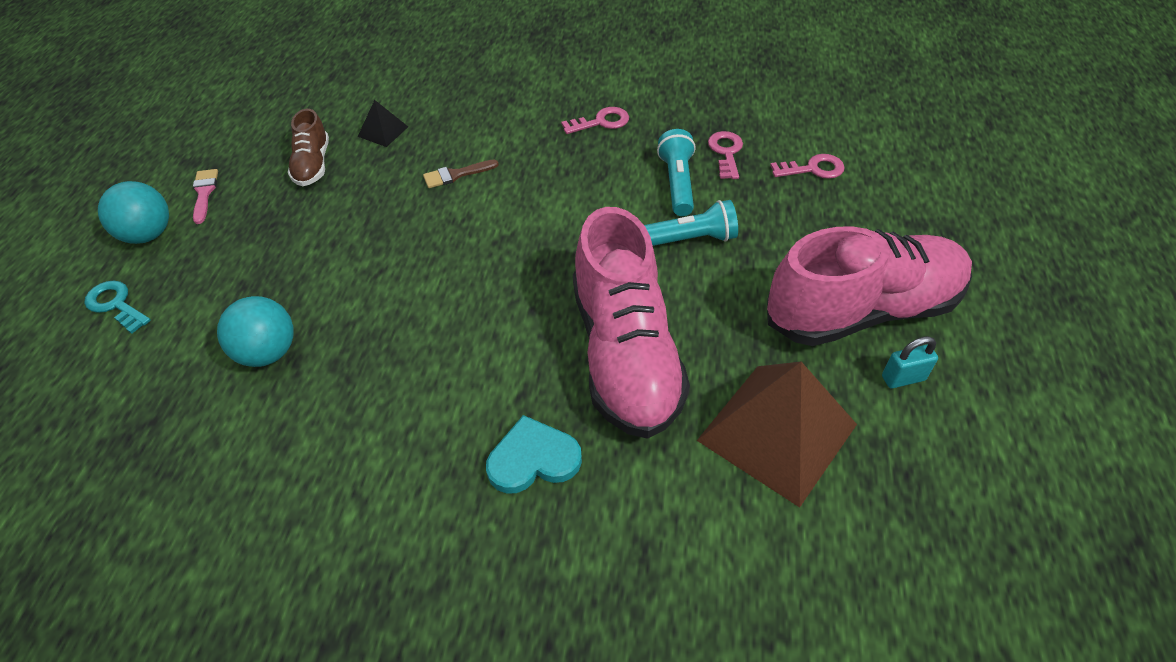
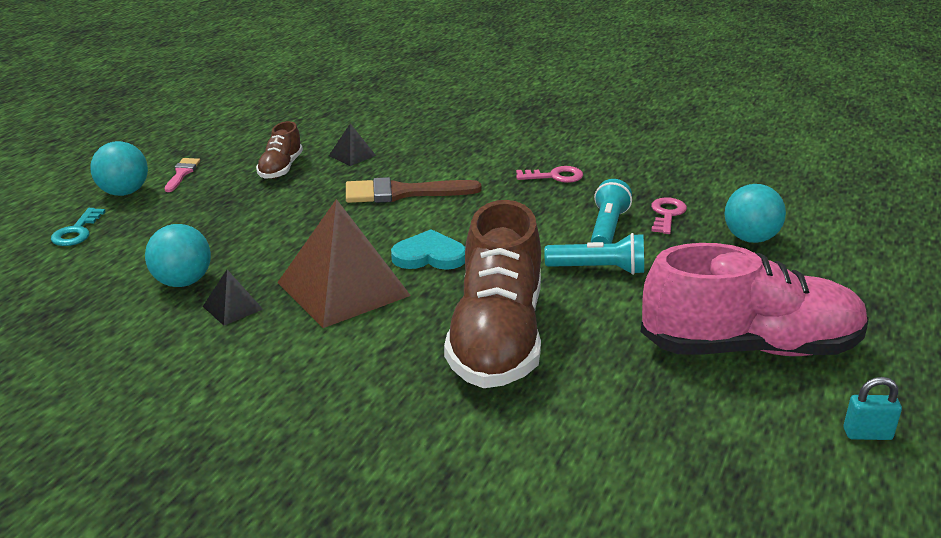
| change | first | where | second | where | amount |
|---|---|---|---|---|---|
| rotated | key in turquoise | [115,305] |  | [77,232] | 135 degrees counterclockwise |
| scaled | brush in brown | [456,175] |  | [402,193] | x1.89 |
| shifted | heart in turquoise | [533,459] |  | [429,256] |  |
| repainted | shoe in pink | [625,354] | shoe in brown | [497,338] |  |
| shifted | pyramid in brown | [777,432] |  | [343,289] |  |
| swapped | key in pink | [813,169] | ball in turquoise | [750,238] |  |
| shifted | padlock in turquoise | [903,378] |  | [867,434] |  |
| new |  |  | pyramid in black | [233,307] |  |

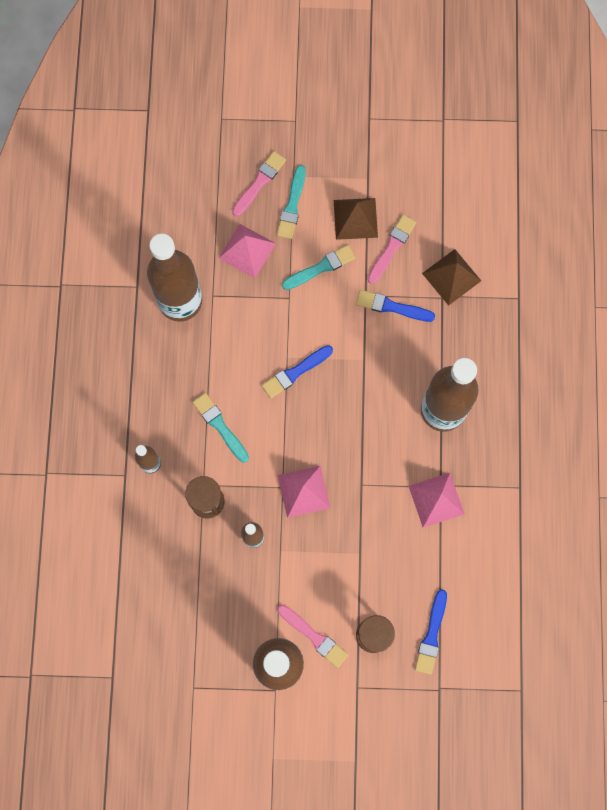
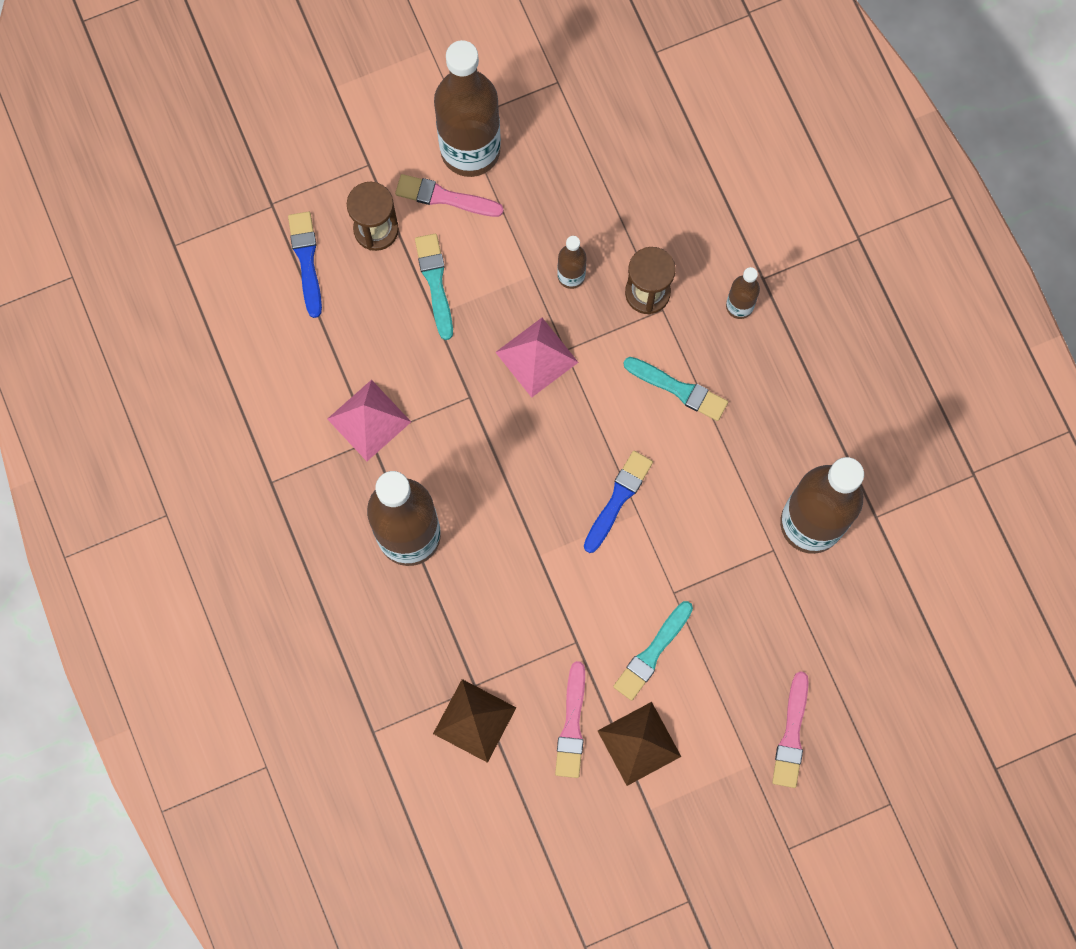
| change | first | where | second | where | amount |
|---|---|---|---|---|---|
| gone | pyramid in pink | [247,250] |  |  |  |
| shifted | brush in turquoise | [292,205] |  | [435,283] |  |
| gone | brush in blue | [392,307] |  |  |  |

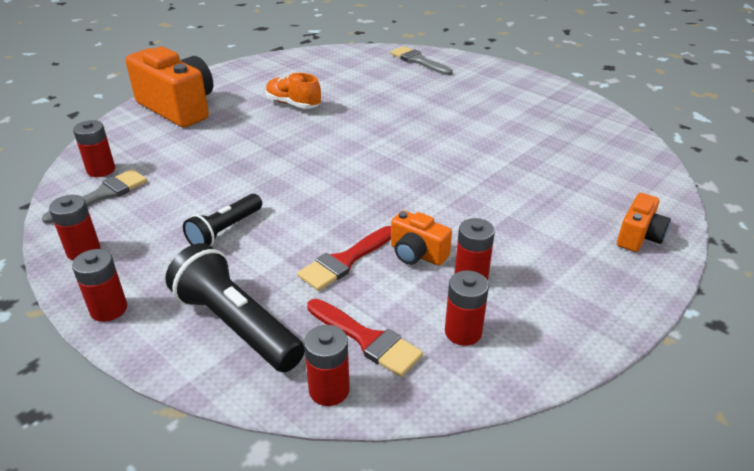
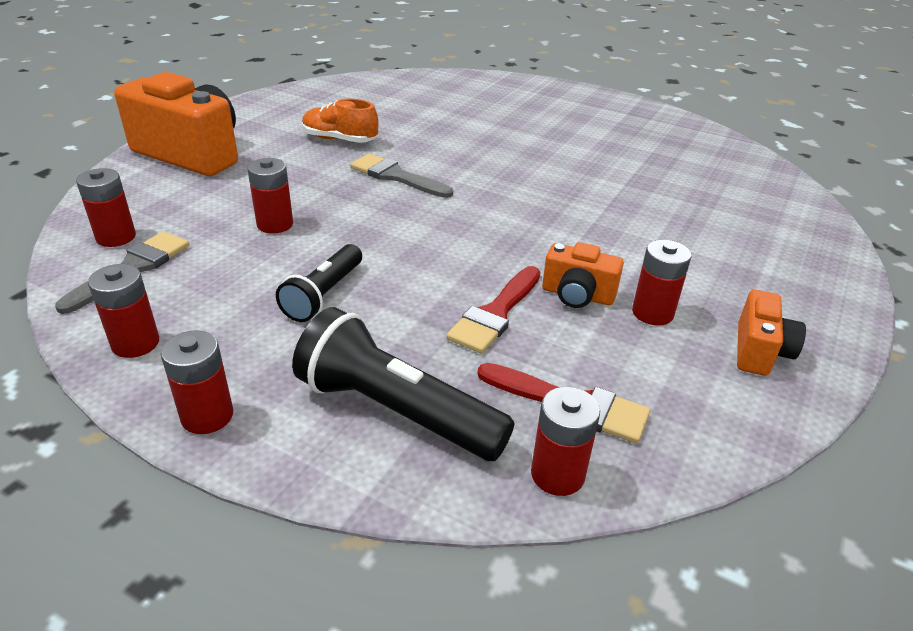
| change | first | where | second | where | amount |
|---|---|---|---|---|---|
| shifted | brush in grey | [418,61] |  | [396,176] |  |
| shifted | battery in red | [463,332] |  | [275,224] |  |
| shifted | camera in orange | [639,237] |  | [759,351] |  |

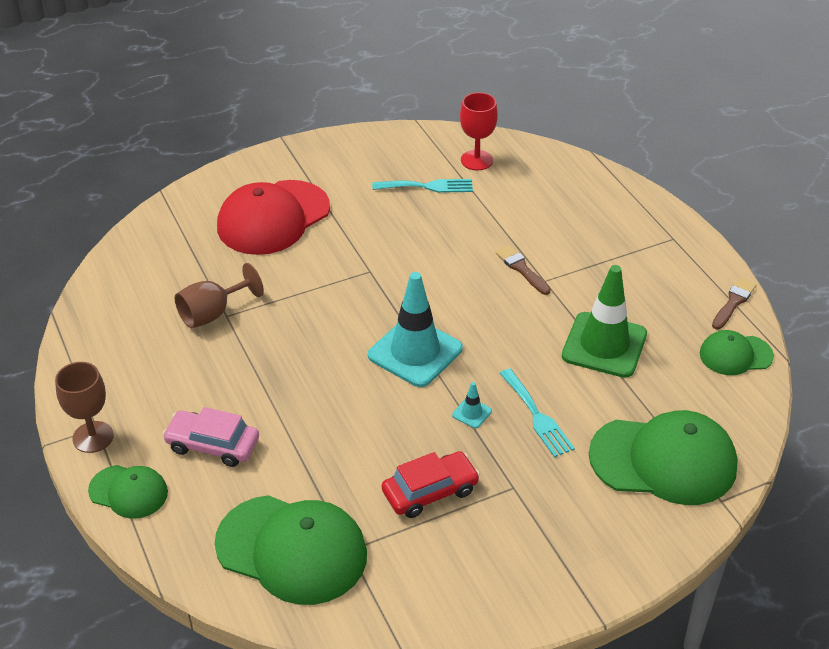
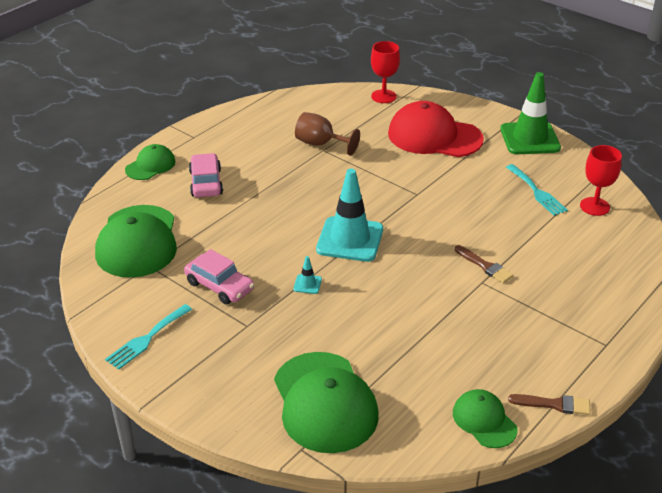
| change | first | where | second | where | amount |
|---|---|---|---|---|---|
| gone | goblet in brown | [93,437] |  |  |  |
| rotated | cap in green | [128,492] |  | [150,165] | 135 degrees counterclockwise |
| repainted | car in red | [430,491] | car in pink | [219,286] |  |
| rotated | brush in brown | [521,269] |  | [485,266] | 105 degrees clockwise |
| shifted | fork in turquoise | [537,416] |  | [147,339] |  |
| shifted | traffic cone in green | [604,345] |  | [530,139] |  |
| new |  |  | goblet in red | [383,96] |  |

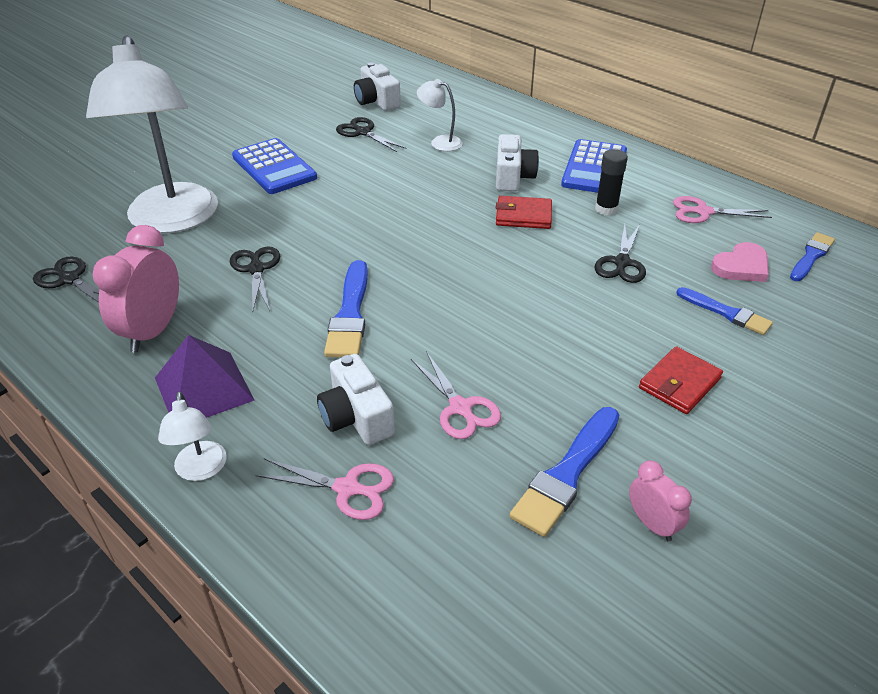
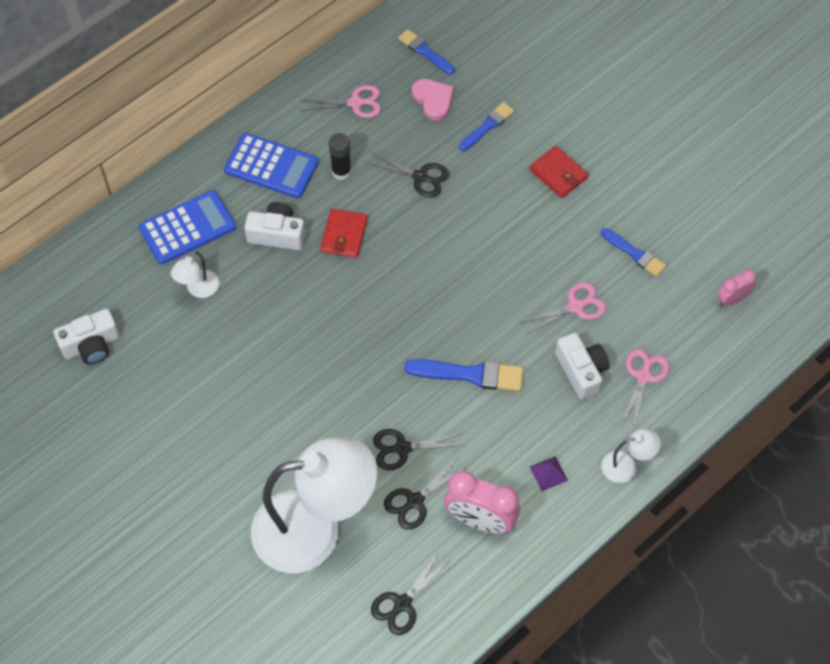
| change | first | where | second | where | amount |
|---|---|---|---|---|---|
| scaled | pyramid in purple | [204,388] |  | [548,473] | x0.49 |
| shifted | calculator in blue | [274,167] |  | [187,228] |  |
| rotated | camera in white | [356,417] |  | [581,371] | 90 degrees counterclockwise |
| shifted | scissors in black | [363,132] |  | [415,501] |  |
| scaled | brush in blue | [567,474] |  | [634,253] | x0.66 |
| shifted | clock in pink | [652,524] |  | [732,299] |  |
| rotated | scissors in pink | [703,212] |  | [355,103] | 105 degrees counterclockwise |

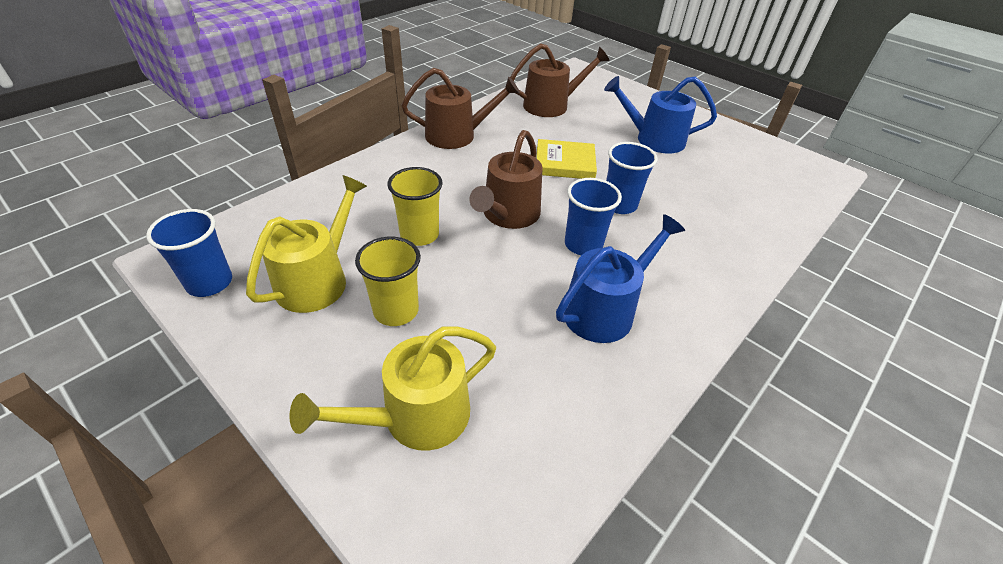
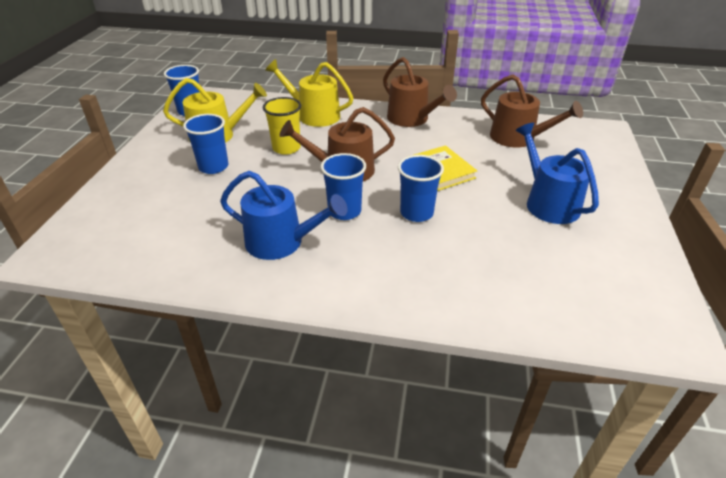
| change | first | where | second | where | amount |
|---|---|---|---|---|---|
| shifted | watering can in yellow | [416,417] |  | [314,115] |  |
| repainted | cup in yellow | [396,311] | cup in blue | [213,167] |  |

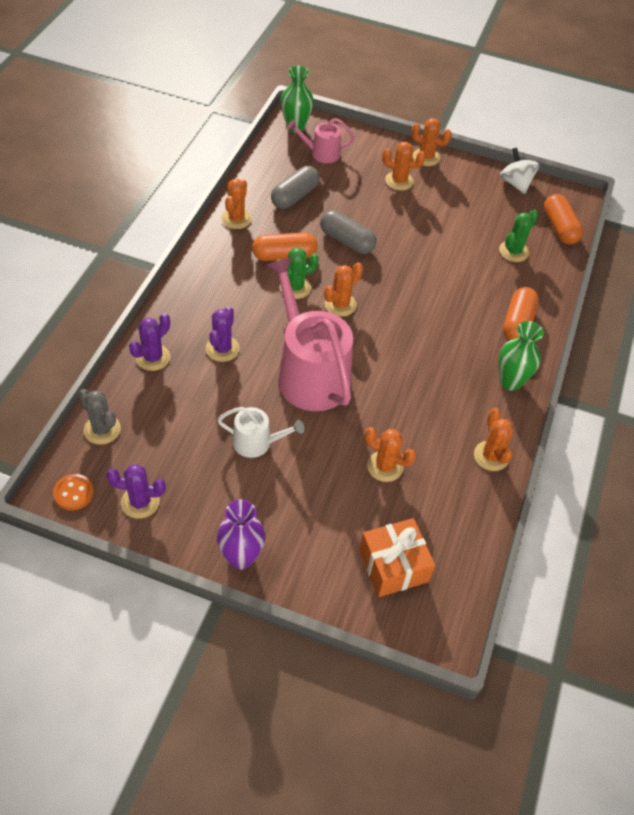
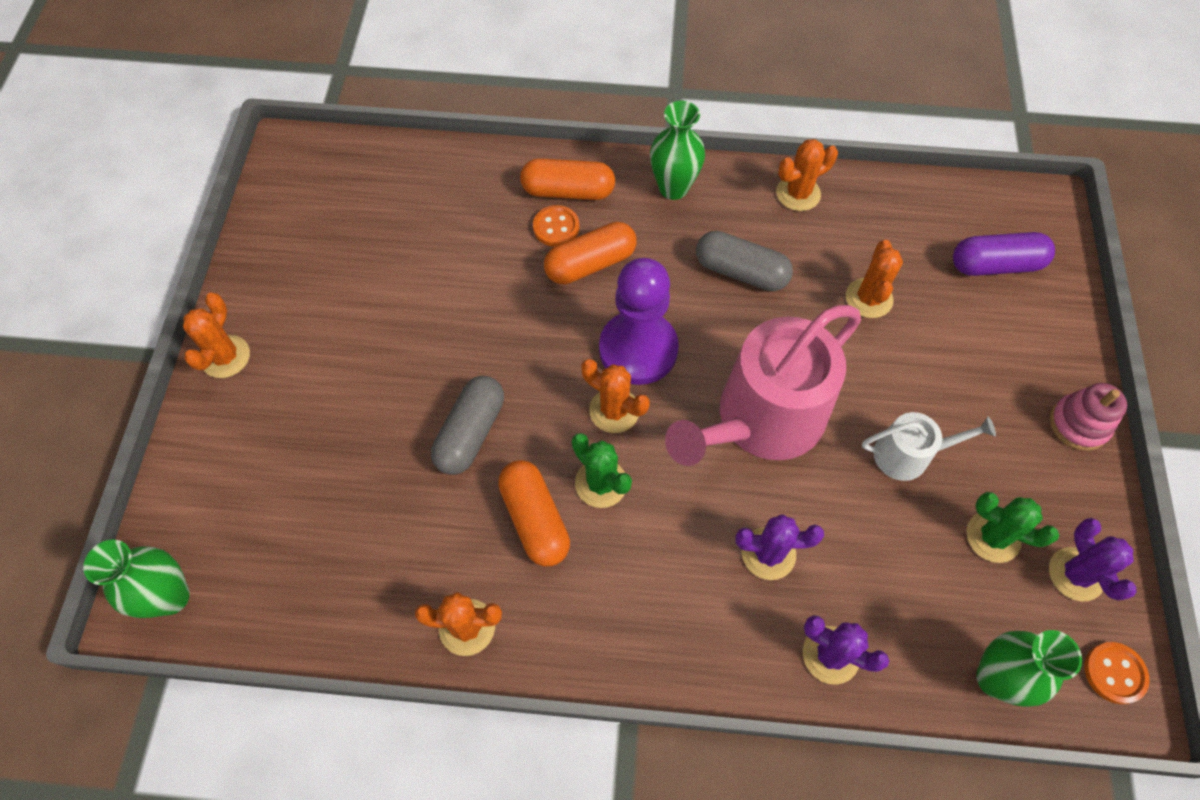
| change | first | where | second | where | amount |
|---|---|---|---|---|---|
| swapped | cactus in grey | [102,429] | vase in green | [995,678] |  |
| swapped | vase in purple | [241,557] | stacking toy in pink | [1078,424] |  |
| rotated | watering can in white | [257,442] |  | [908,455] | 90 degrees clockwise |
| shifted | capsule in grey | [294,196] |  | [741,272] |  |
| gone | watering can in pink | [321,153] |  |  |  |
| swapped | gift in orange | [393,566] | capsule in purple | [995,265] |  |
| gone | cactus in orange | [399,181] |  |  |  |
| shifted | cactus in green | [513,251] |  | [993,537] |  |
| gone | spinning top in white | [515,183] |  |  |  |
| shifted | capsule in orange | [559,228] |  | [590,264] |  |
| new |  |  | button in orange | [556,227] |  |
| new |  |  | pawn in purple | [638,349] |  |

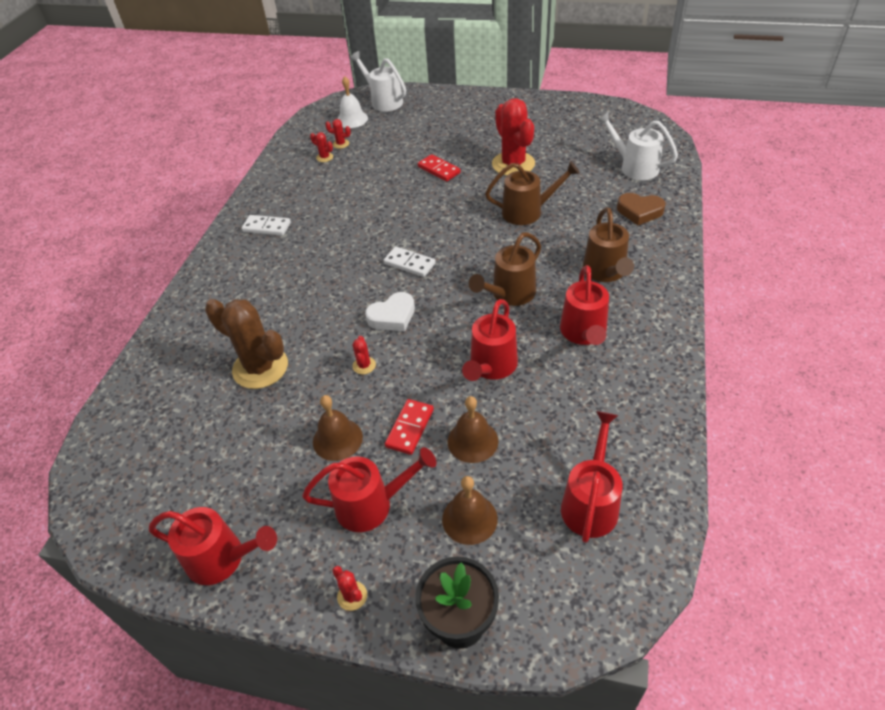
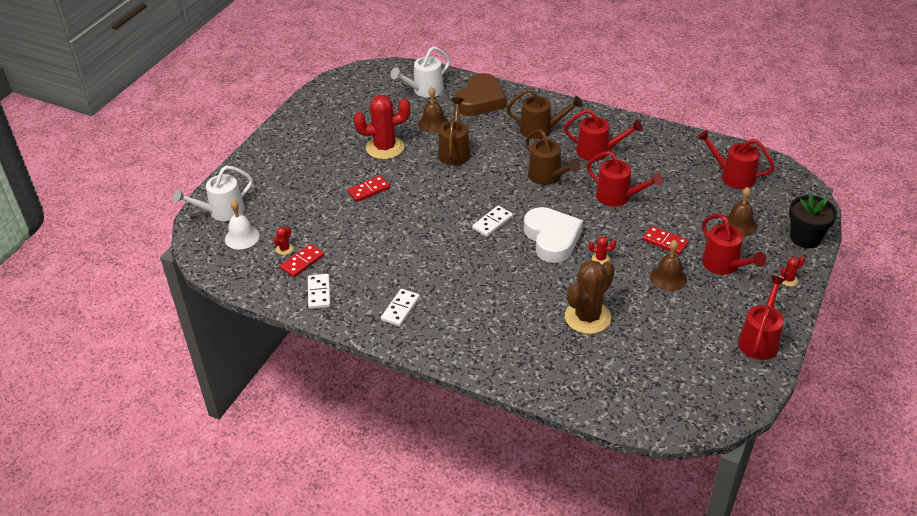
| change | first | where | second | where | amount |
|---|---|---|---|---|---|
| rotated | watering can in red | [372,504] |  | [724,265] | 150 degrees clockwise |
| swapped | cactus in red | [324,157] | domino in red | [302,262] |  |
| scaled | heart in white | [392,316] |  | [552,239] | x1.63 |
| shifted | bell in brown | [472,441] |  | [433,123] |  |
| scaled | heart in brown | [639,211] |  | [480,100] | x1.63 |
| new |  |  | domino in white | [319,293] |  |

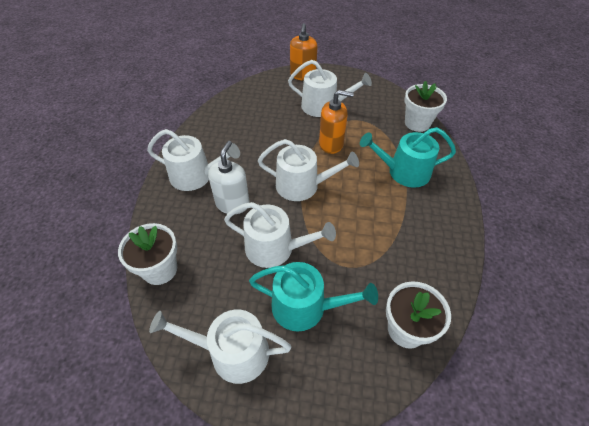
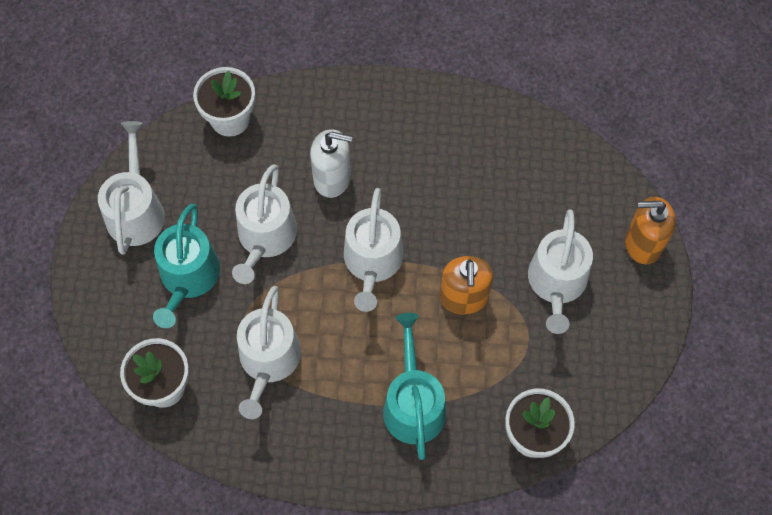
| change | first | where | second | where | amount |
|---|---|---|---|---|---|
| shifted | watering can in white | [196,176] |  | [268,361] |  |

